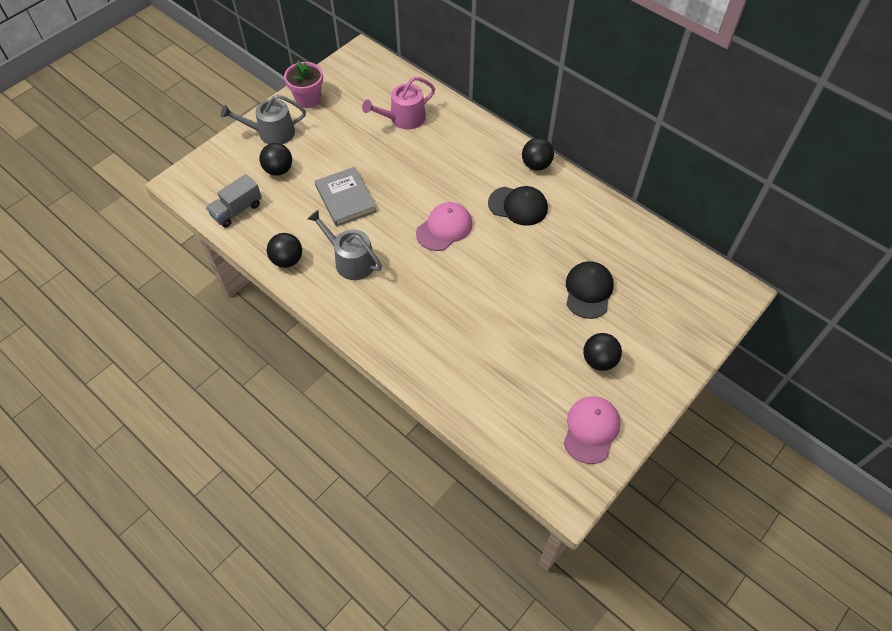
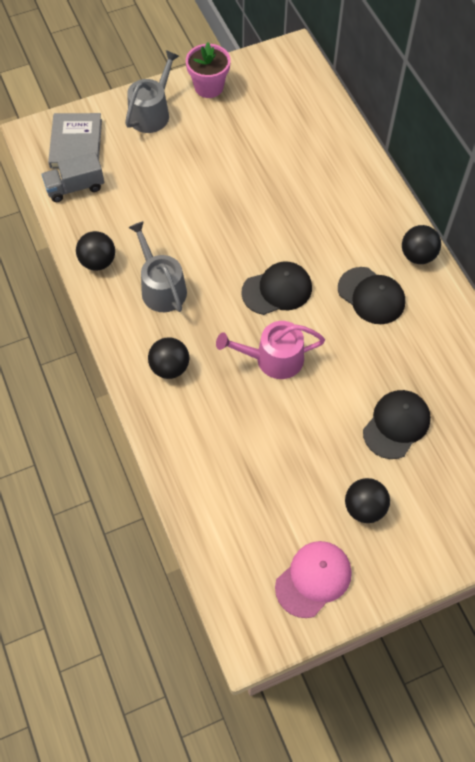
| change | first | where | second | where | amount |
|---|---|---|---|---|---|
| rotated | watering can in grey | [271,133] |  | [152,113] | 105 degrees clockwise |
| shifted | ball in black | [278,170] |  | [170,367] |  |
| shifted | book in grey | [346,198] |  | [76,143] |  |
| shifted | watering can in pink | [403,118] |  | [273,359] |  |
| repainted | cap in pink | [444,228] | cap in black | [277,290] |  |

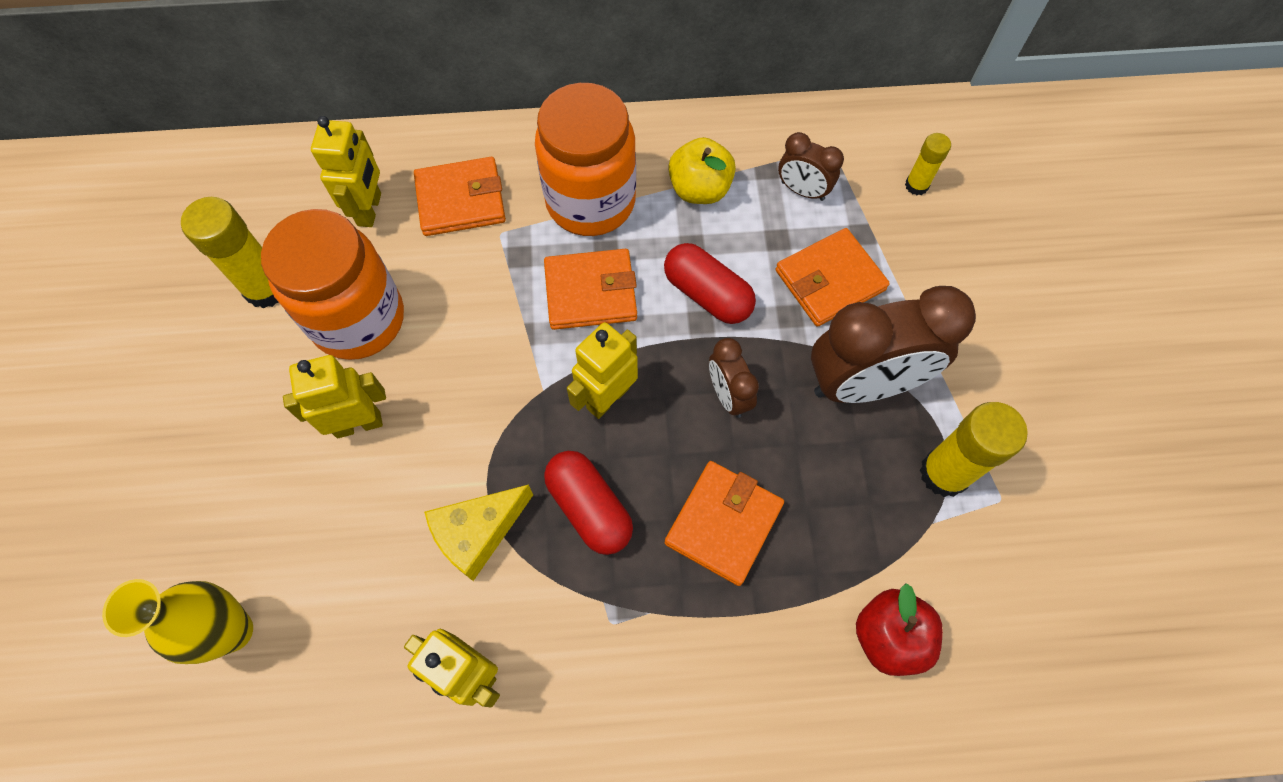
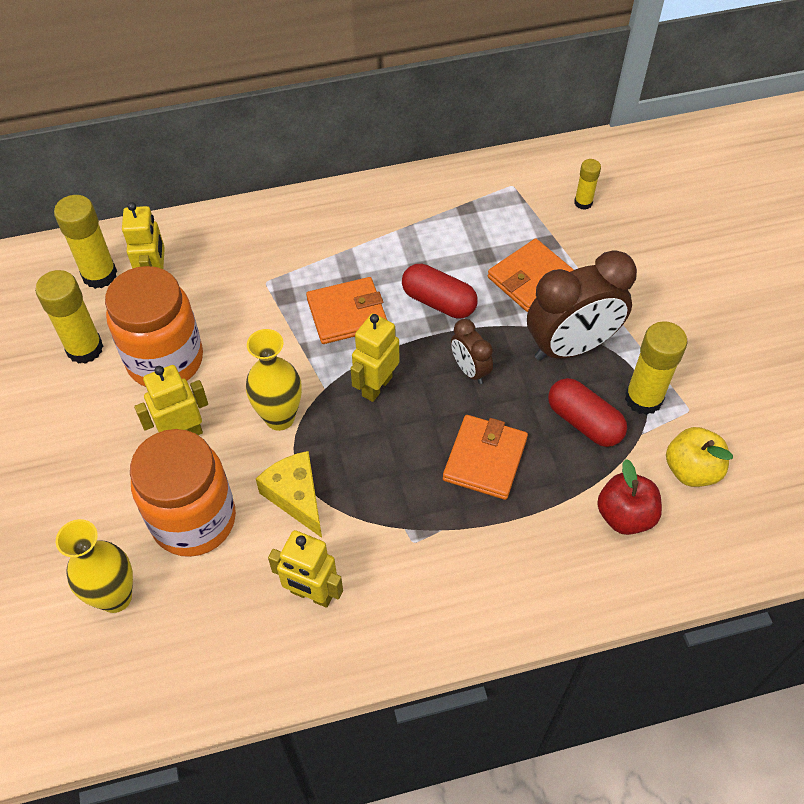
| change | first | where | second | where | amount |
|---|---|---|---|---|---|
| gone | wallet in orange | [461,200] |  |  |  |
| rotated | cheese in yellow | [478,533] |  | [296,497] | 105 degrees clockwise |
| shifted | jar in orange | [590,201] |  | [194,520] |  |
| shifted | capsule in red | [589,508] |  | [584,422] |  |
| shifted | apple in yellow | [699,189] |  | [691,470] |  |
| gone | clock in brown | [802,190] |  |  |  |
| new |  |  | glue stick in yellow | [99,275] |  |
| new |  |  | vase in yellow | [280,418] |  |

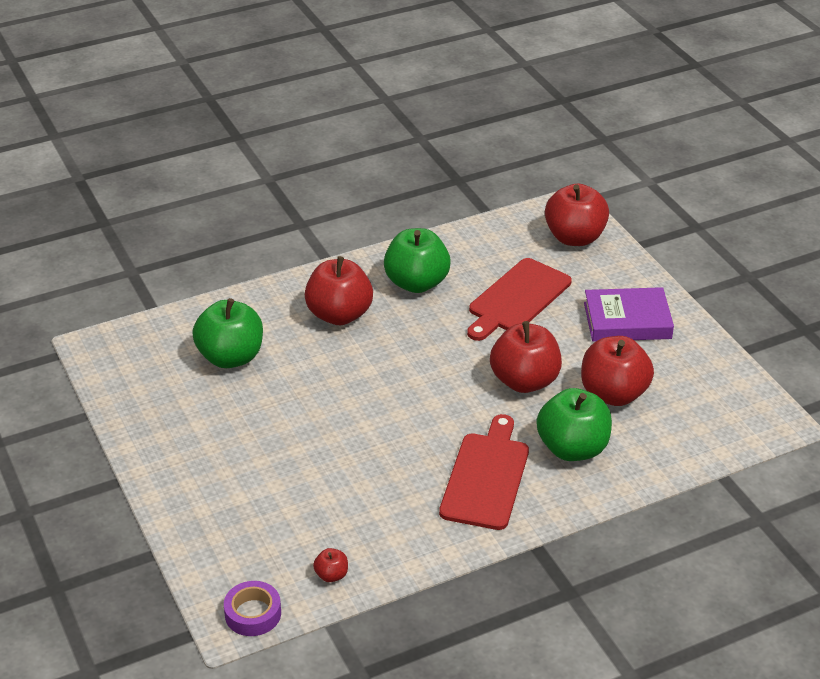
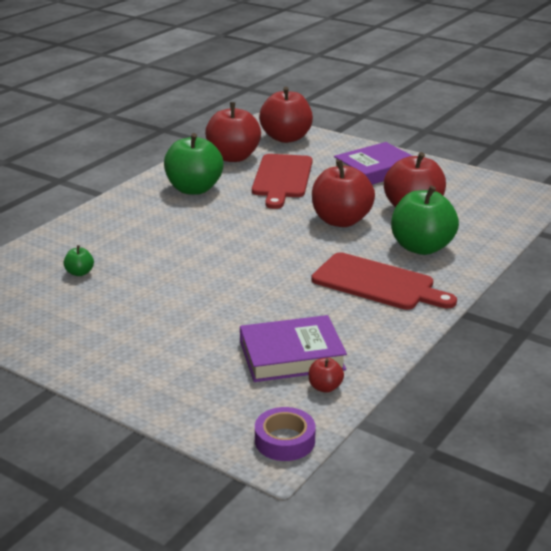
| change | first | where | second | where | amount |
|---|---|---|---|---|---|
| scaled | apple in green | [231,357] |  | [80,273] | x0.43 |
| shifted | apple in red | [339,315] |  | [233,157] |  |
| rotated | cutting board in red | [486,477] |  | [378,283] | 135 degrees clockwise |
| new |  |  | book in purple | [292,355] |  |

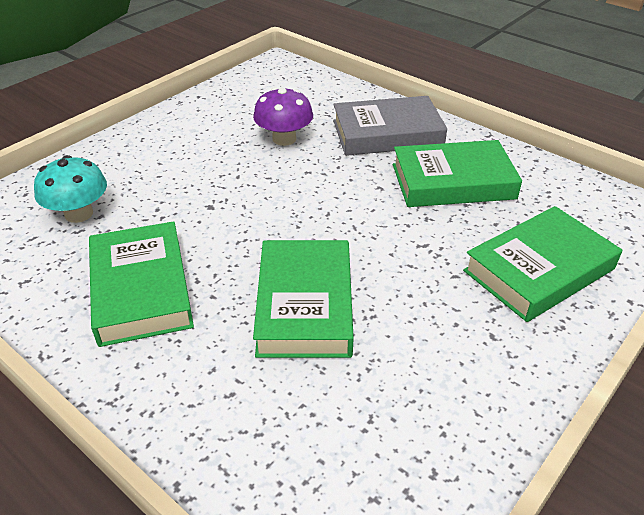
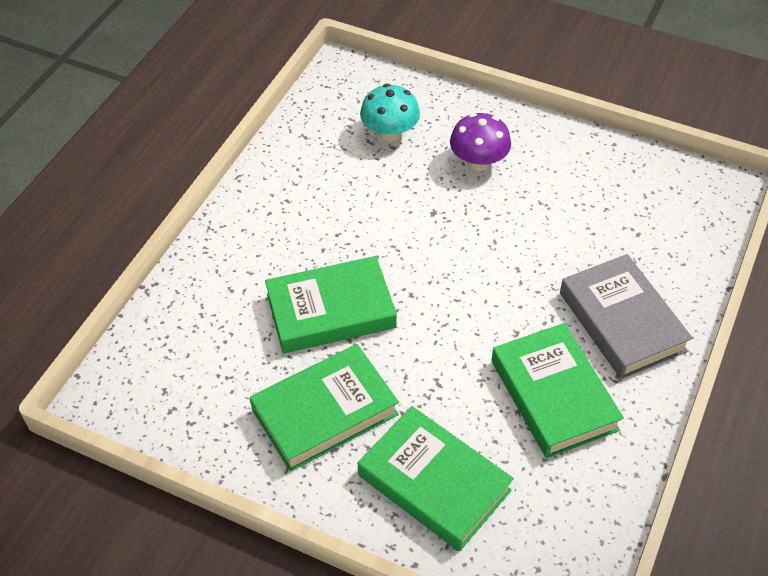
| change | first | where | second | where | amount |
|---|---|---|---|---|---|
| shifted | book in green | [141,289] |  | [325,412] |  |
| shifted | mushroom in purple | [284,139] |  | [478,162] |  |

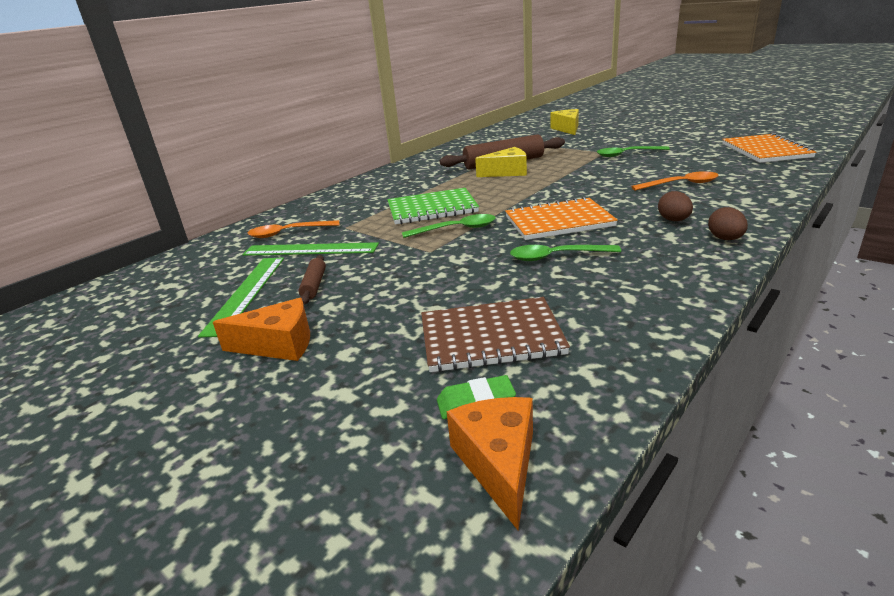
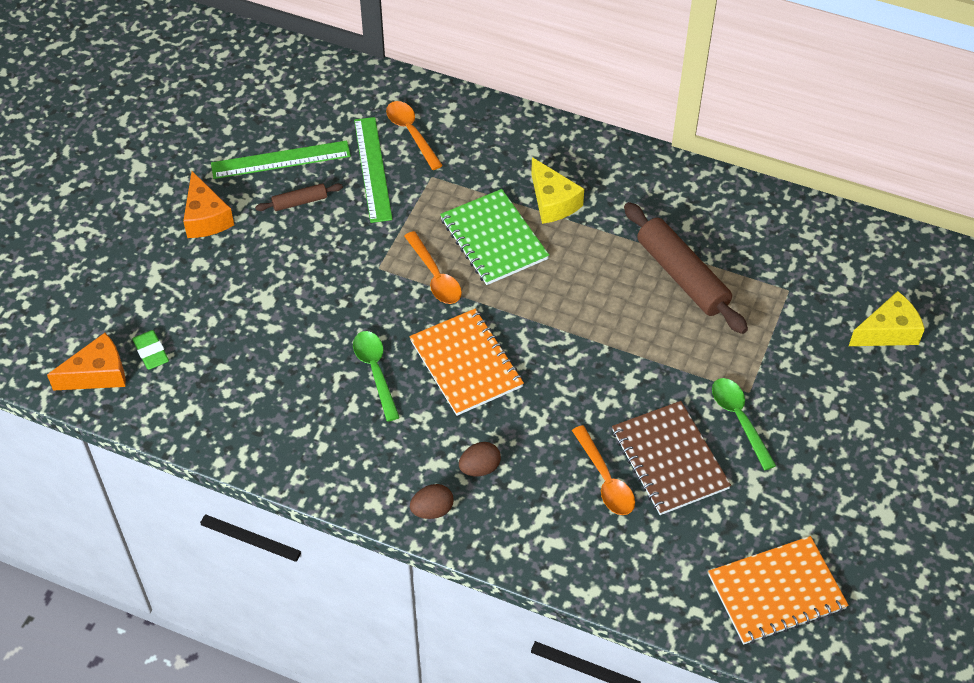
| change | first | where | second | where | amount |
|---|---|---|---|---|---|
| repainted | spoon in green | [456,229] | spoon in orange | [435,276] |  |
| shifted | notebook in brown | [491,337] |  | [669,459] |  |
| shifted | cheese in yellow | [507,172] |  | [552,202] |  |

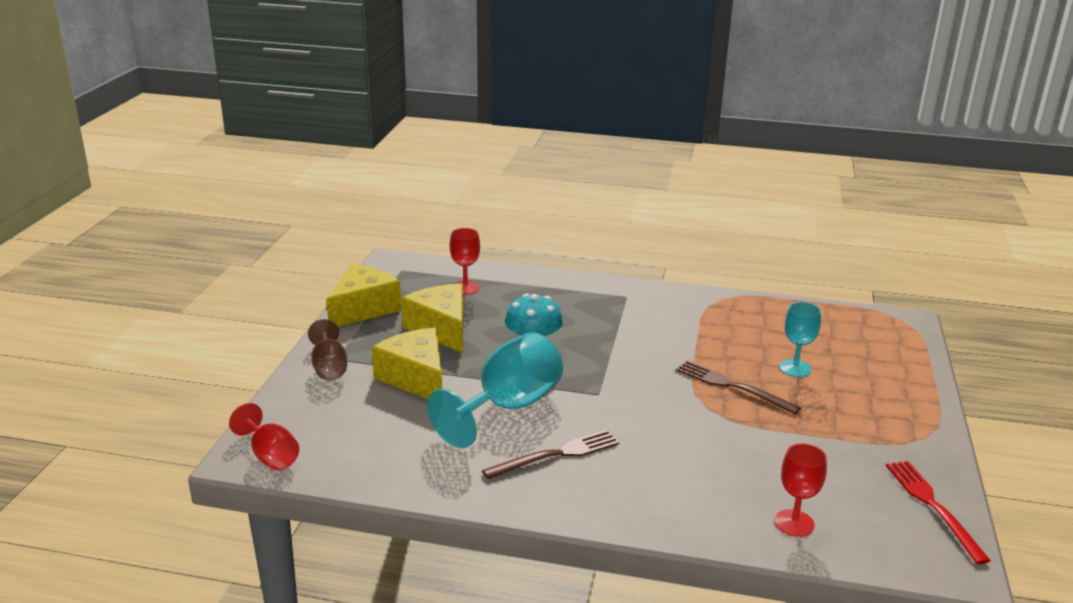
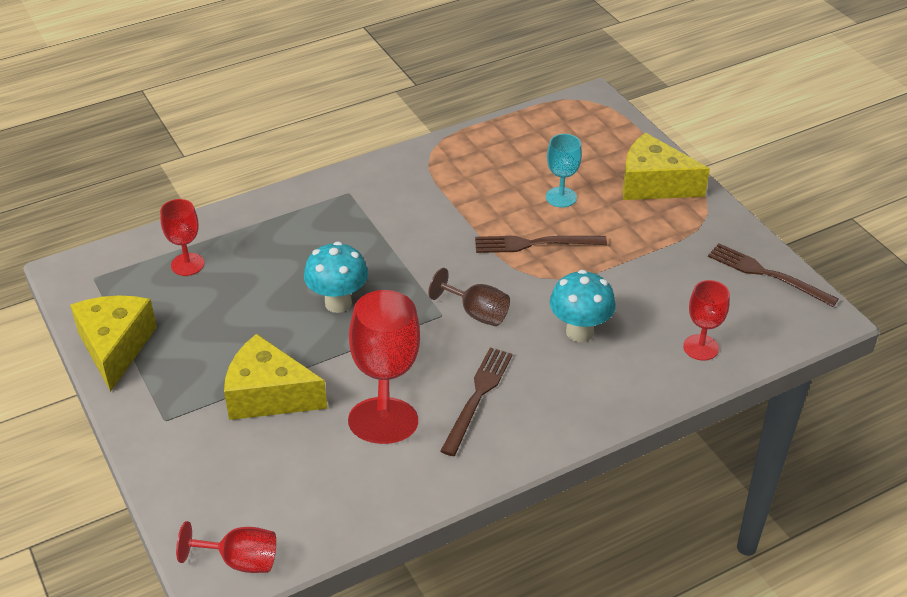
| change | first | where | second | where | amount |
|---|---|---|---|---|---|
| shifted | goblet in brown | [329,367] |  | [476,313] |  |
| shifted | cheese in yellow | [441,329] |  | [653,184] |  |
| repainted | goblet in turquoise | [507,407] | goblet in red | [385,375] |  |
| repainted | fork in red | [933,506] | fork in brown | [767,274] |  |
| new |  |  | mushroom in turquoise | [579,332] |  |

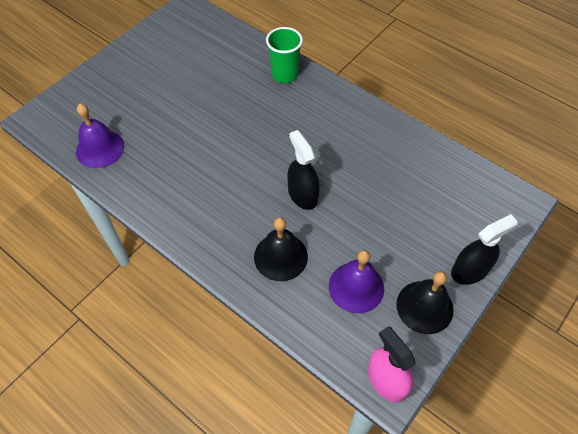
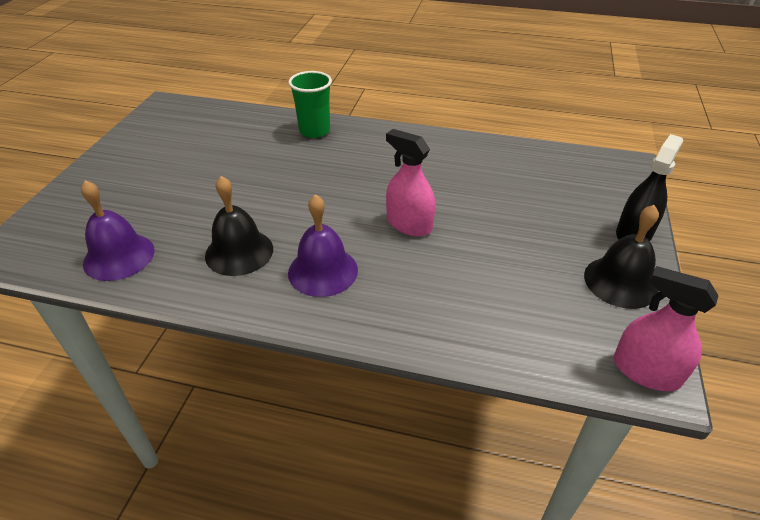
| change | first | where | second | where | amount |
|---|---|---|---|---|---|
| shifted | bell in black | [280,256] |  | [239,252] |  |
| repainted | spray bottle in black | [302,195] | spray bottle in pink | [409,224] |  |
| shifted | bell in purple | [356,287] |  | [323,271] |  |

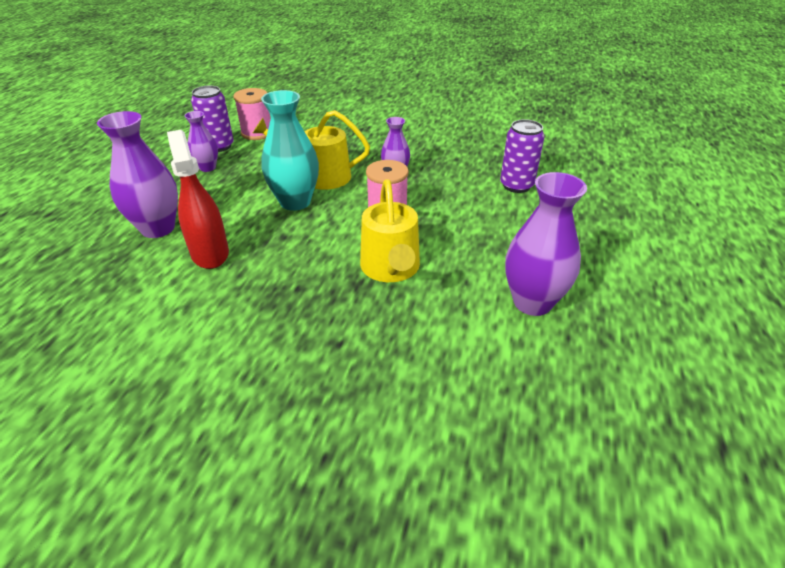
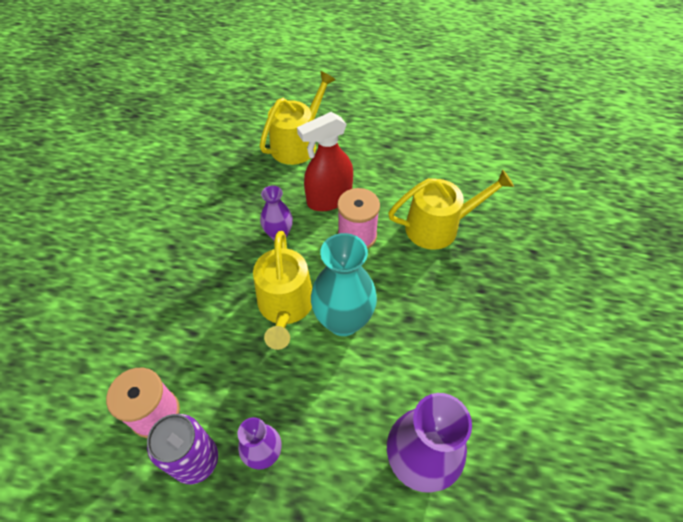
| change | first | where | second | where | amount |
|---|---|---|---|---|---|
| shifted | spray bottle in red | [210,253] |  | [329,199] |  |
| swapped | can in purple | [516,185] | watering can in yellow | [297,144] |  |
| gone | vase in purple | [532,302] |  |  |  |

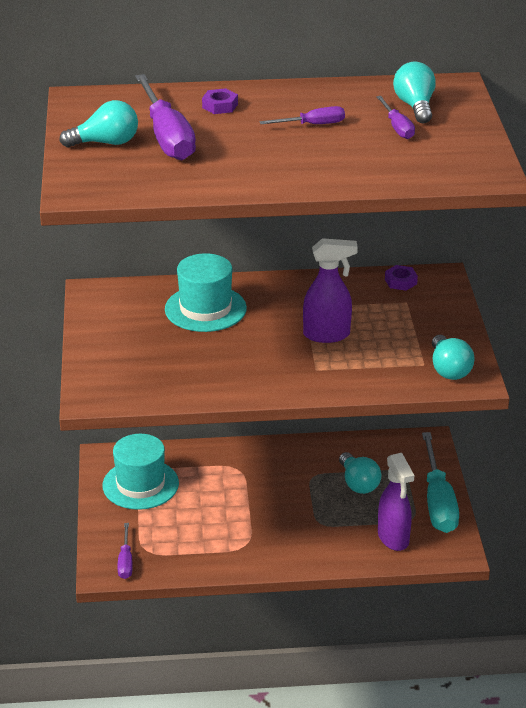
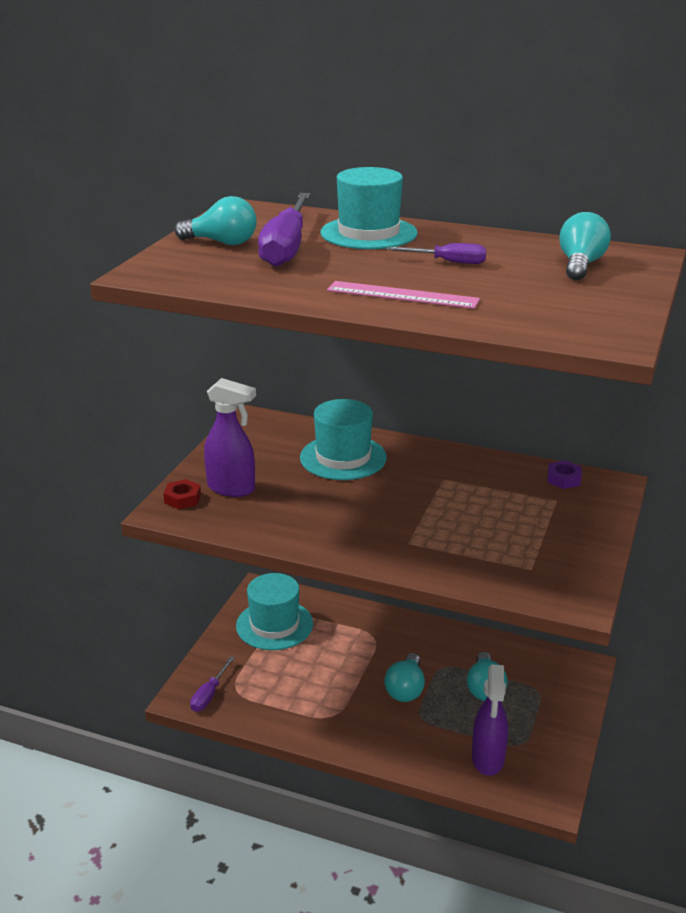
| change | first | where | second | where | amount |
|---|---|---|---|---|---|
| swapped | nut in purple | [220,106] | hat in turquoise | [368,233] |  |
| shifted | spray bottle in purple | [327,335] |  | [232,488] |  |
| gone | screwdriver in purple | [397,127] |  |  |  |
| gone | screwdriver in turquoise | [438,501] |  |  |  |
| shifted | light bulb in turquoise | [449,369] |  | [405,689] |  |
| new |  |  | nut in red | [182,498] |  |
| new |  |  | ruler in pink | [402,295] |  |

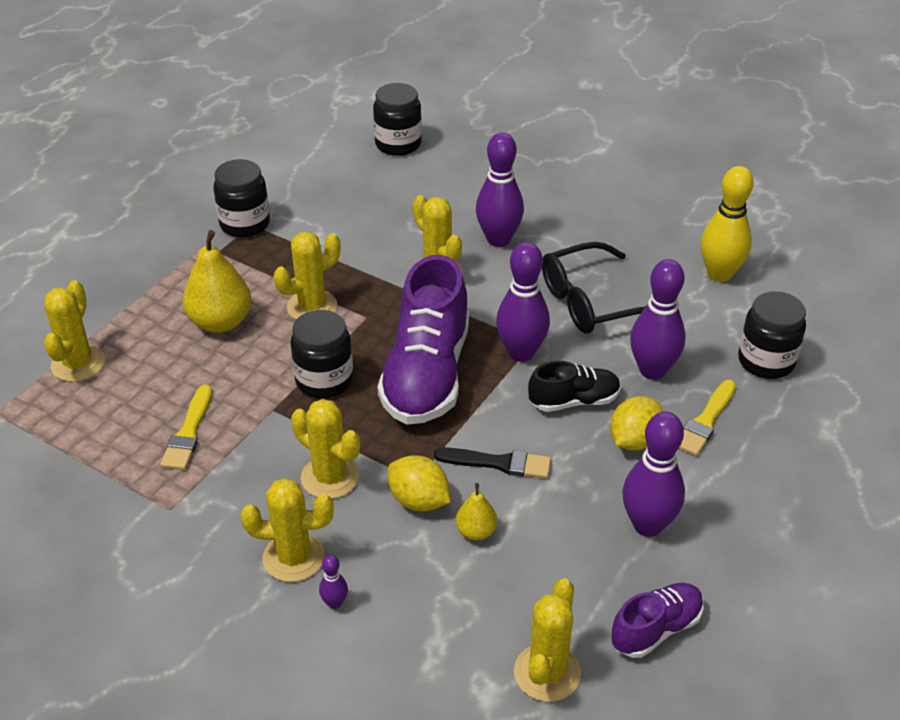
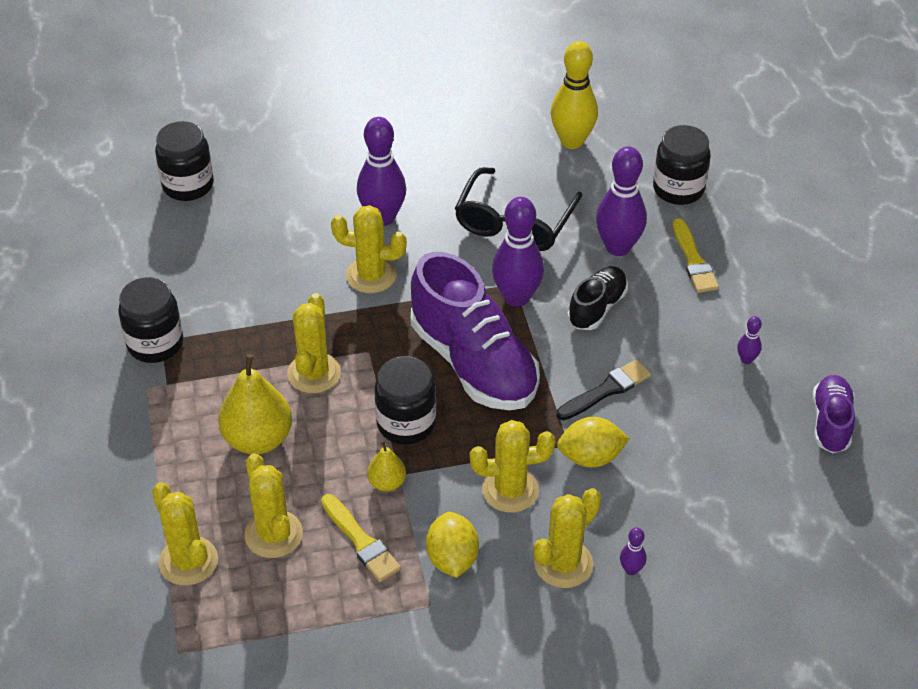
| change | first | where | second | where | amount |
|---|---|---|---|---|---|
| shifted | pear in yellow | [476,531] |  | [387,483] |  |
| shifted | cactus in yellow | [547,673] |  | [273,534] |  |
| shifted | lemon in yellow | [634,440] |  | [452,559] |  |
| scaled | bowling pin in purple | [648,525] |  | [746,359] | x0.45 |

